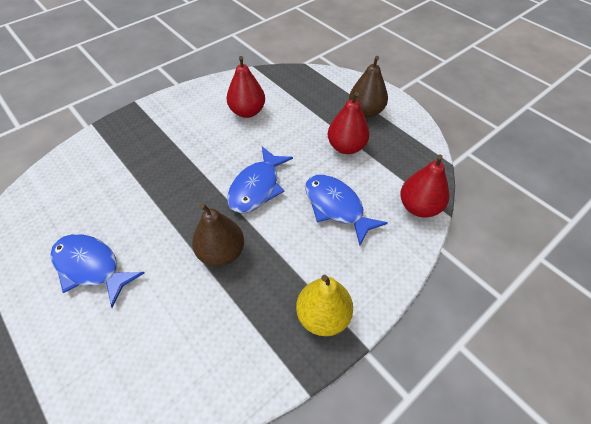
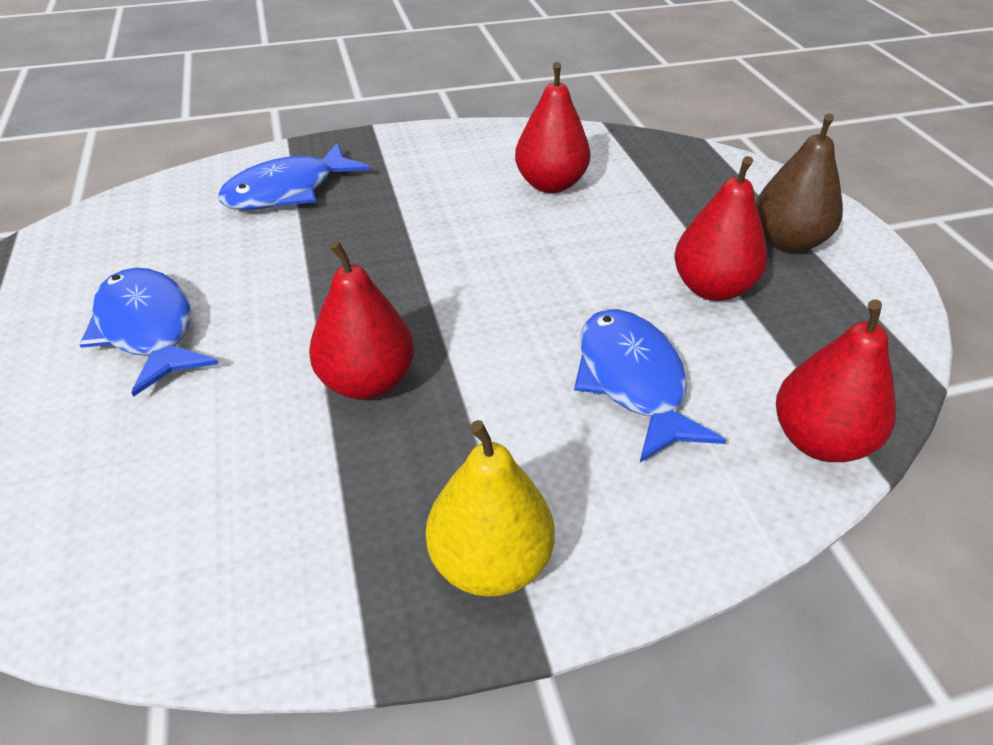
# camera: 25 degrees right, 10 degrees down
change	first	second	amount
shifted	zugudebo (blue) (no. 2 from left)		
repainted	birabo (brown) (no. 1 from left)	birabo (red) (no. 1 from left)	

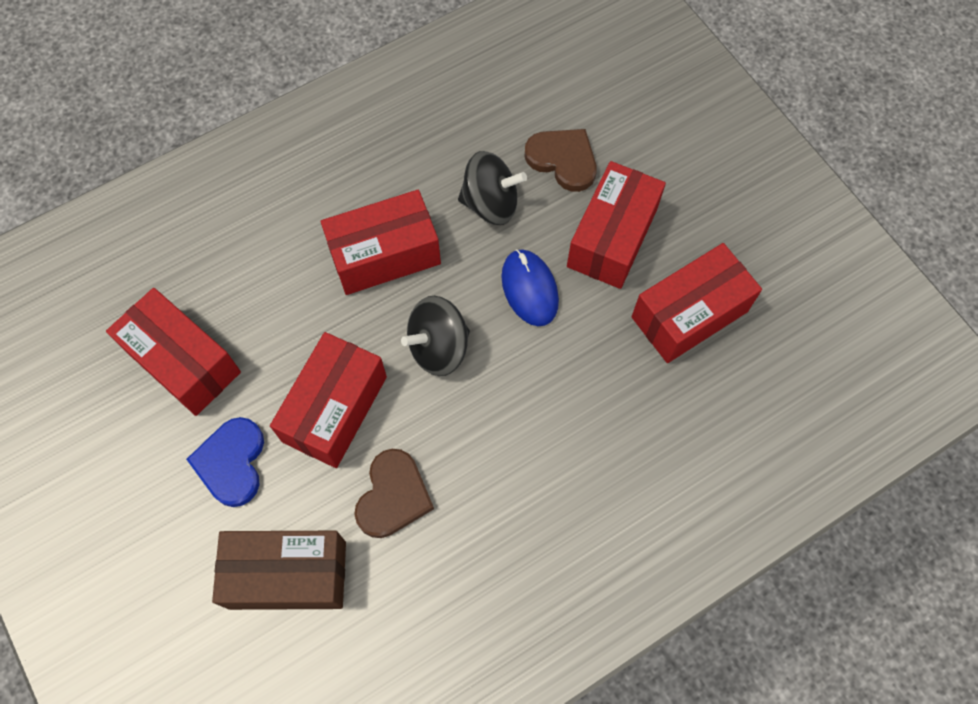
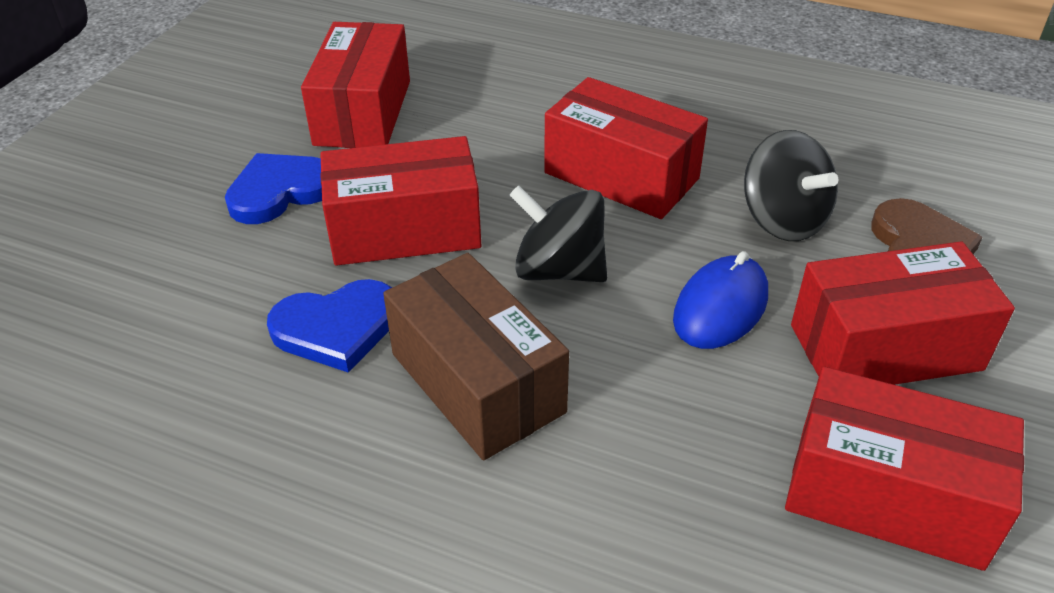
# camera: 55 degrees right, 25 degrees down
change	first	second	amount
shifted	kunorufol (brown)		
repainted	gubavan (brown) (no. 1 from left)	gubavan (blue) (no. 2 from left)	

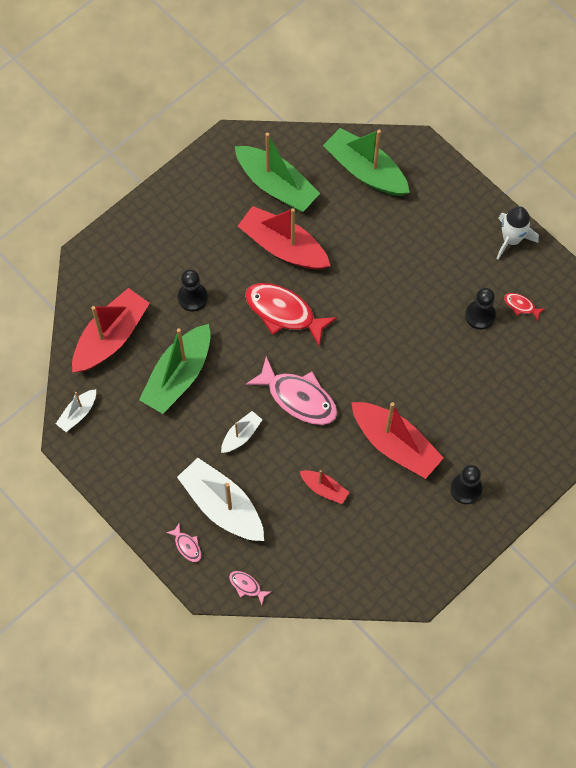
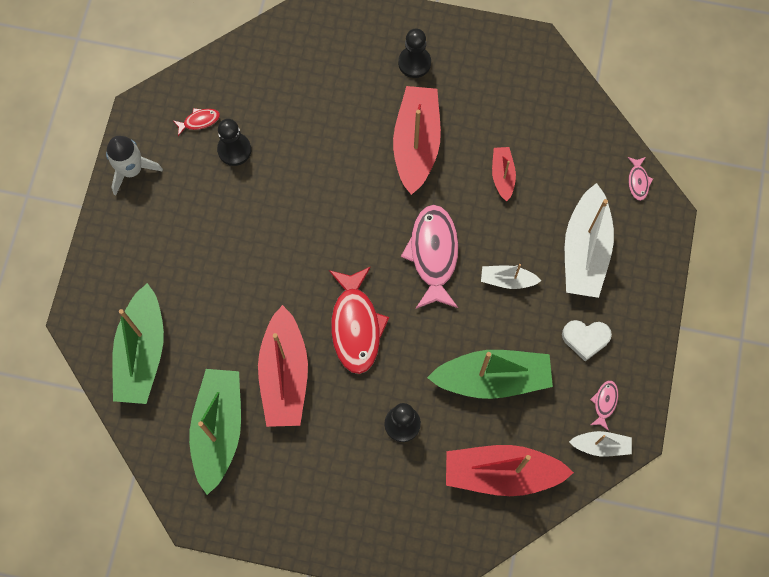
# camera: 125 degrees left, 5 degrees up
change	first	second	amount
new		gubavan (white)	
shifted	zugudebo (pink) (no. 1 from left in the first image)	zugudebo (pink) (no. 2 from left)	
rotated	zugudebo (red) (no. 2 from left in the first image)	zugudebo (red) (no. 1 from left)	105 degrees counterclockwise

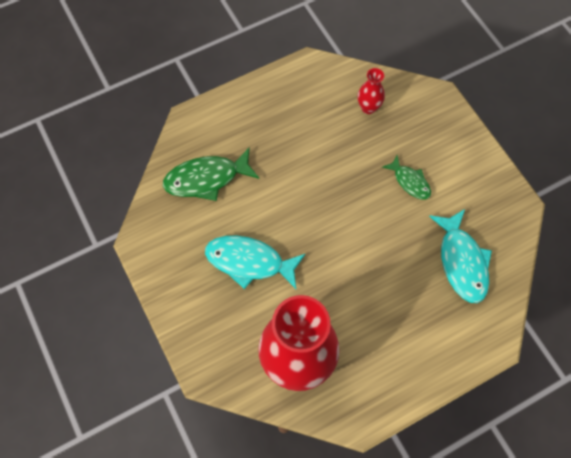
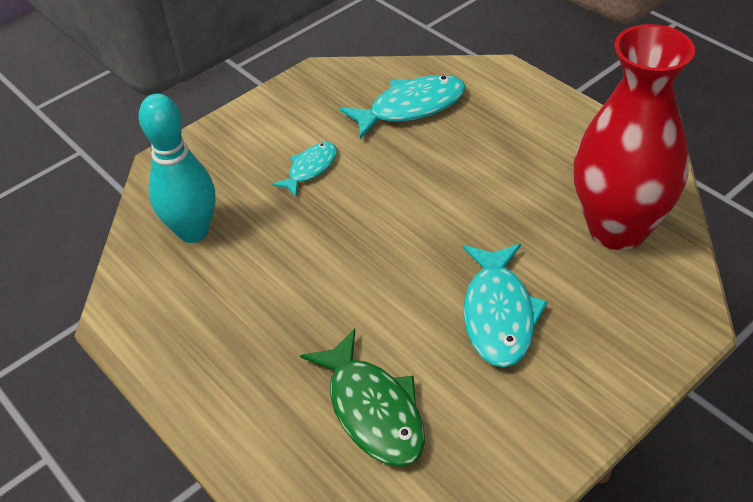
# camera: 100 degrees left, 20 degrees down
change	first	second	amount
swapped	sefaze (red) (no. 2 from left)	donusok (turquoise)	
repainted	zugudebo (green) (no. 2 from left)	zugudebo (turquoise) (no. 1 from left)	

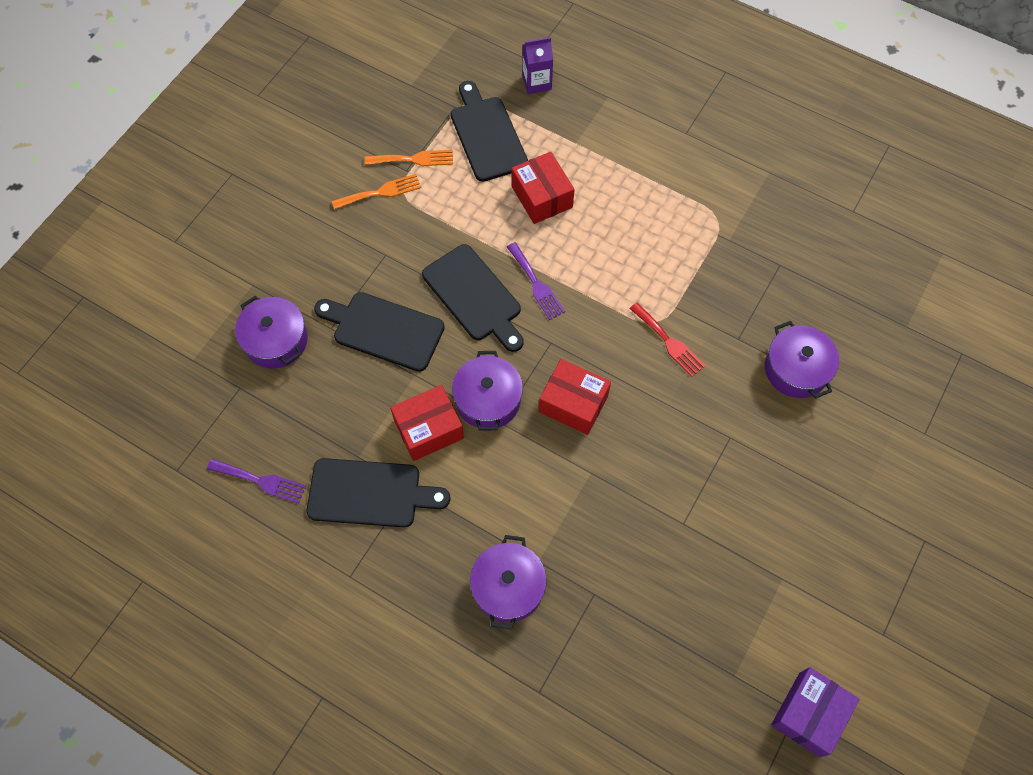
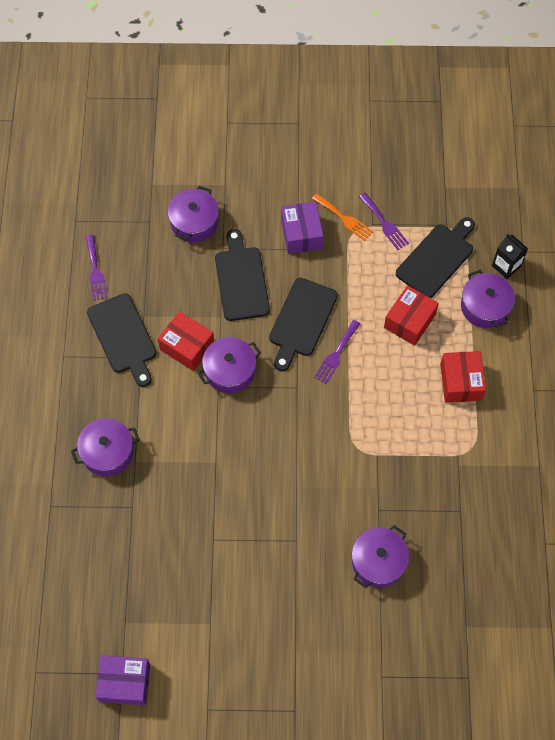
# camera: 60 degrees right, 0 degrees up
change	first	second	amount
gone	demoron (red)		
new		kunorufol (purple) (no. 2 from left)	
new		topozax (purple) (no. 5 from left)	
shifted	kunorufol (red) (no. 3 from left)		
repainted	demoron (orange) (no. 2 from left)	demoron (purple) (no. 3 from left)	
repainted	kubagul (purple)	kubagul (black)	

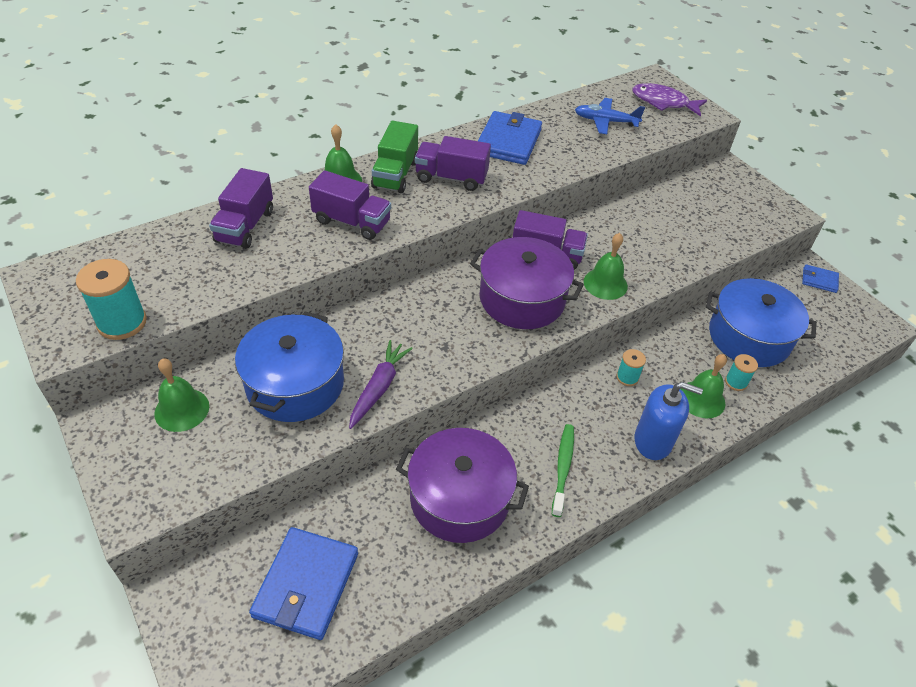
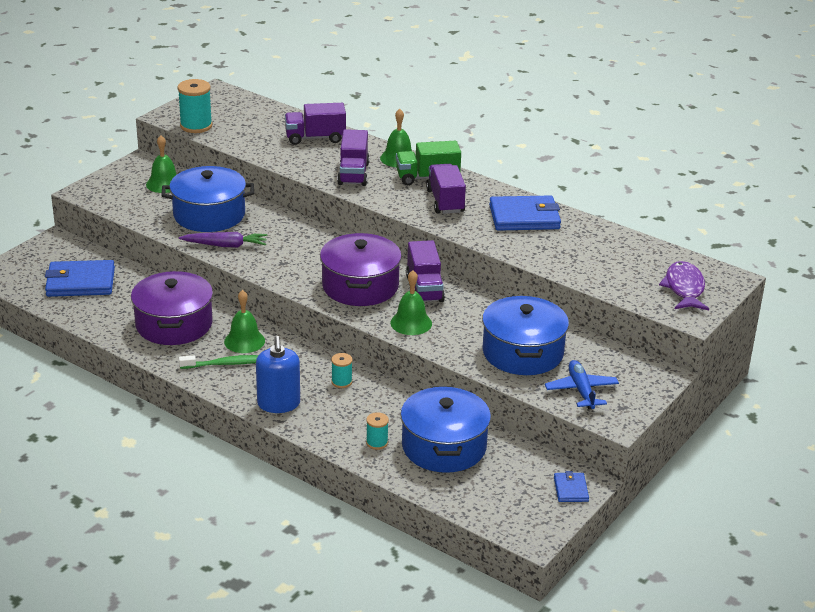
# camera: 70 degrees right, 15 degrees down
change	first	second	amount
new		topozax (blue) (no. 3 from left)	
shifted	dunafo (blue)		
shifted	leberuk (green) (no. 4 from left in the first image)	leberuk (green) (no. 2 from left)	

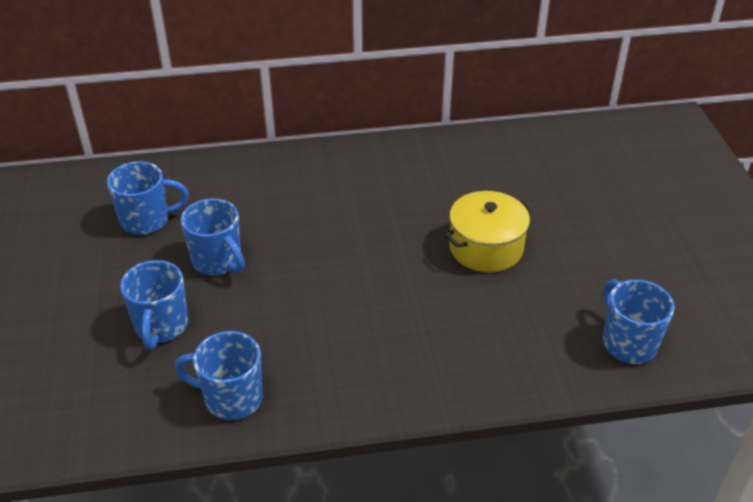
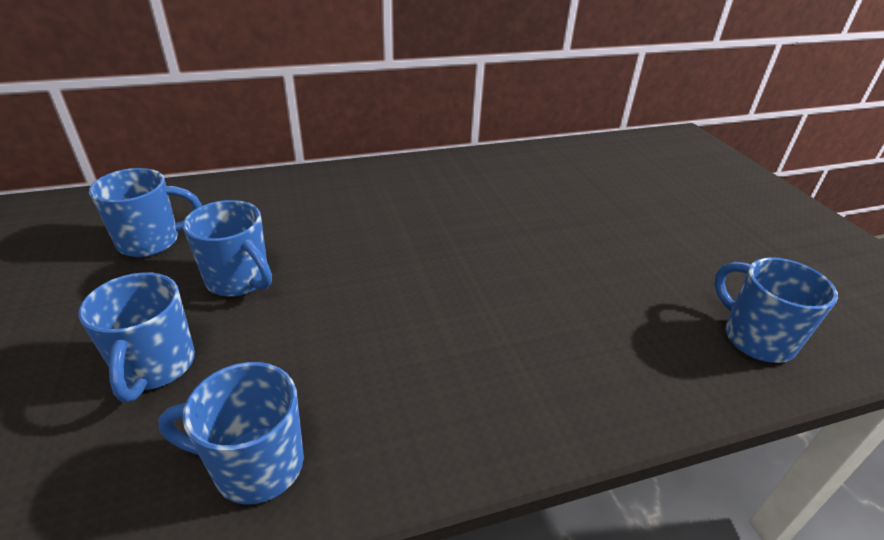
# camera: 10 degrees left, 5 degrees down
change	first	second	amount
gone	topozax (yellow)		

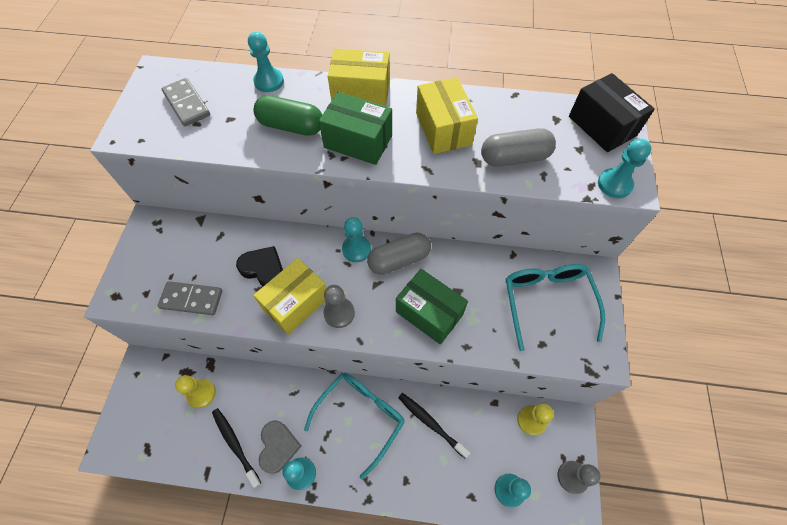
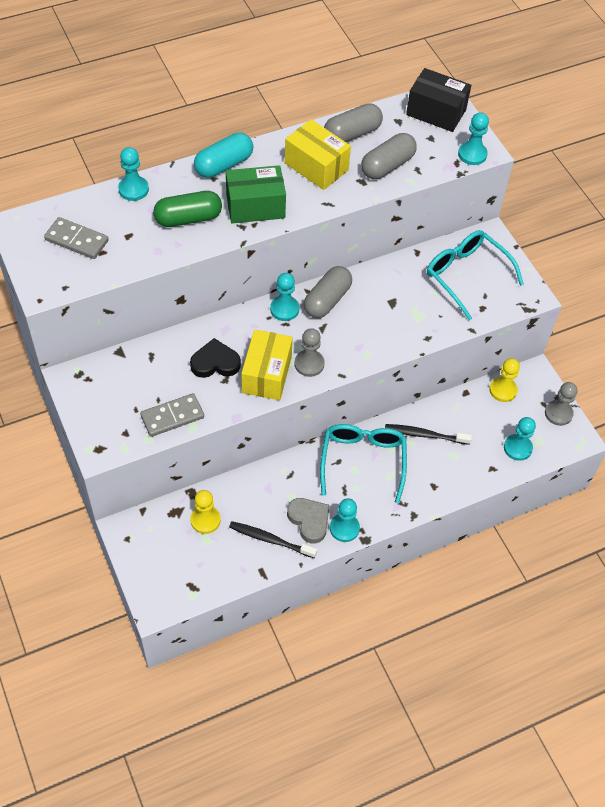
# camera: 35 degrees left, 5 degrees down
change	first	second	amount
gone	kunorufol (green) (no. 2 from left)		
new		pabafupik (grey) (no. 2 from left)	
swapped	kunorufol (yellow) (no. 2 from left)	pabafupik (turquoise)	

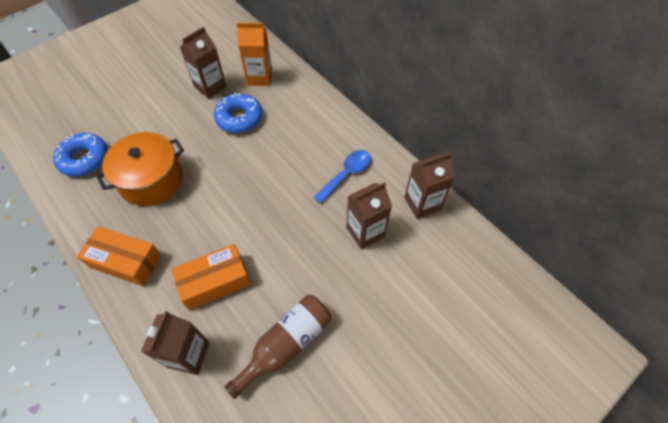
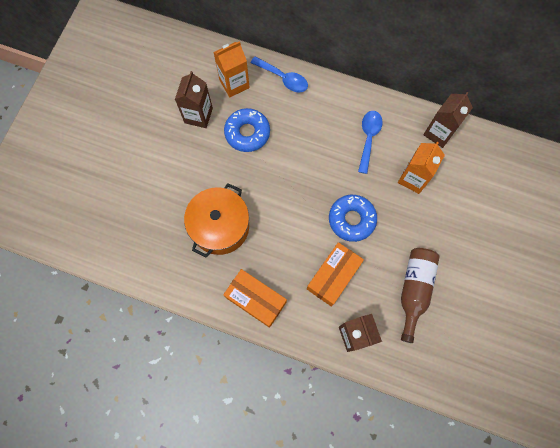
# camera: 30 degrees left, 15 degrees up
change	first	second	amount
new		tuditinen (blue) (no. 1 from left)	
shifted	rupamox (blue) (no. 1 from left in the first image)	rupamox (blue) (no. 2 from left)	
repainted	kubagul (brown) (no. 3 from left)	kubagul (orange) (no. 2 from left)	
rotated	kunorufol (orange) (no. 1 from left)		45 degrees clockwise

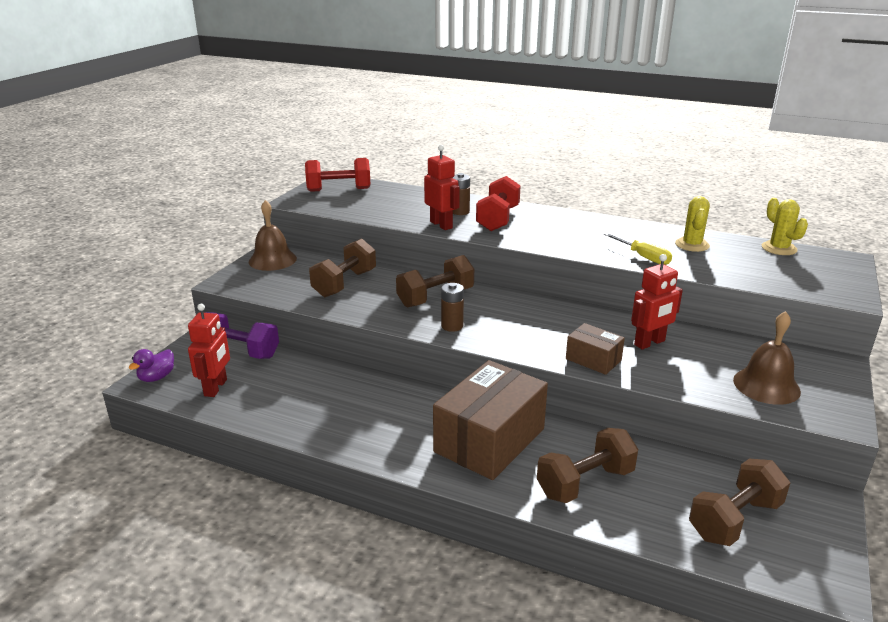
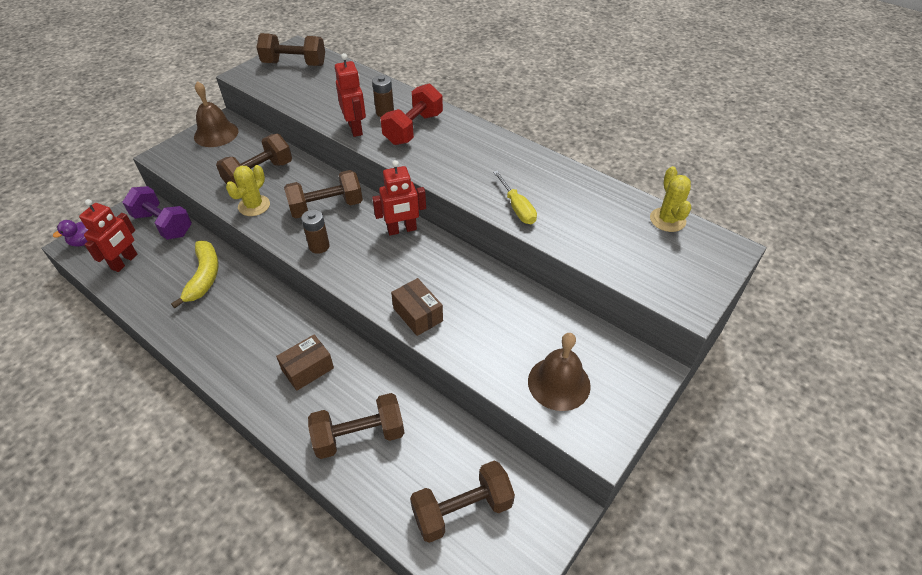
# camera: 15 degrees right, 20 degrees up
change	first	second	amount
new		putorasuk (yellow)	
shifted	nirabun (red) (no. 3 from left)		
shifted	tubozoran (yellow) (no. 1 from left)		
repainted	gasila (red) (no. 1 from left)	gasila (brown) (no. 2 from left)	
scaled	kunorufol (brown) (no. 1 from left)		x0.49

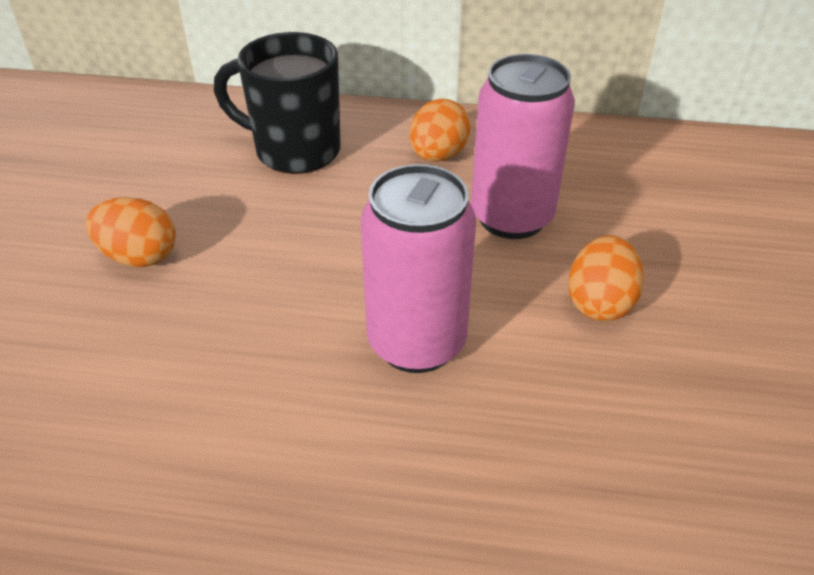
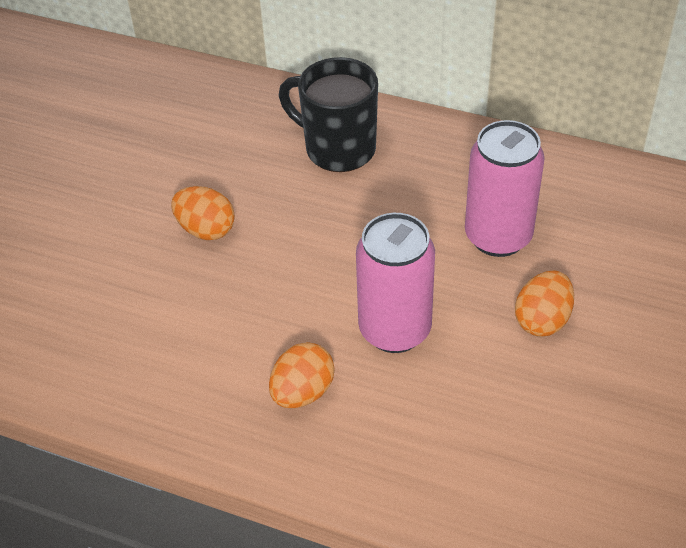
# camera: 15 degrees right, 5 degrees up
change	first	second	amount
shifted	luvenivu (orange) (no. 2 from left)		

